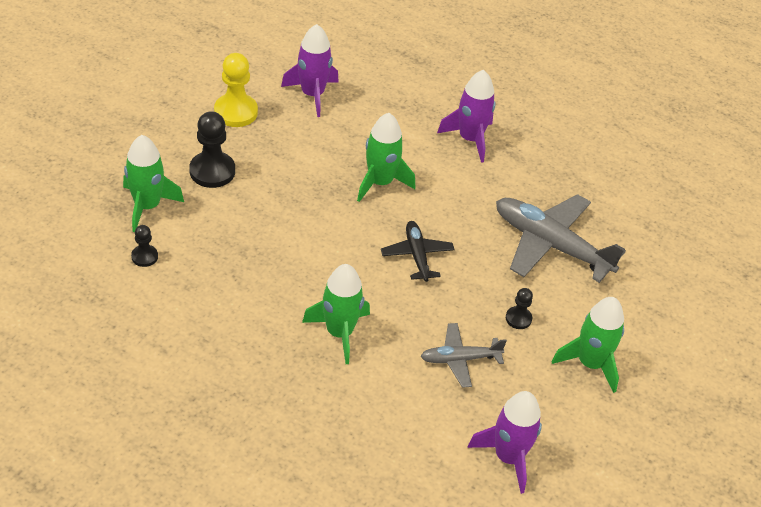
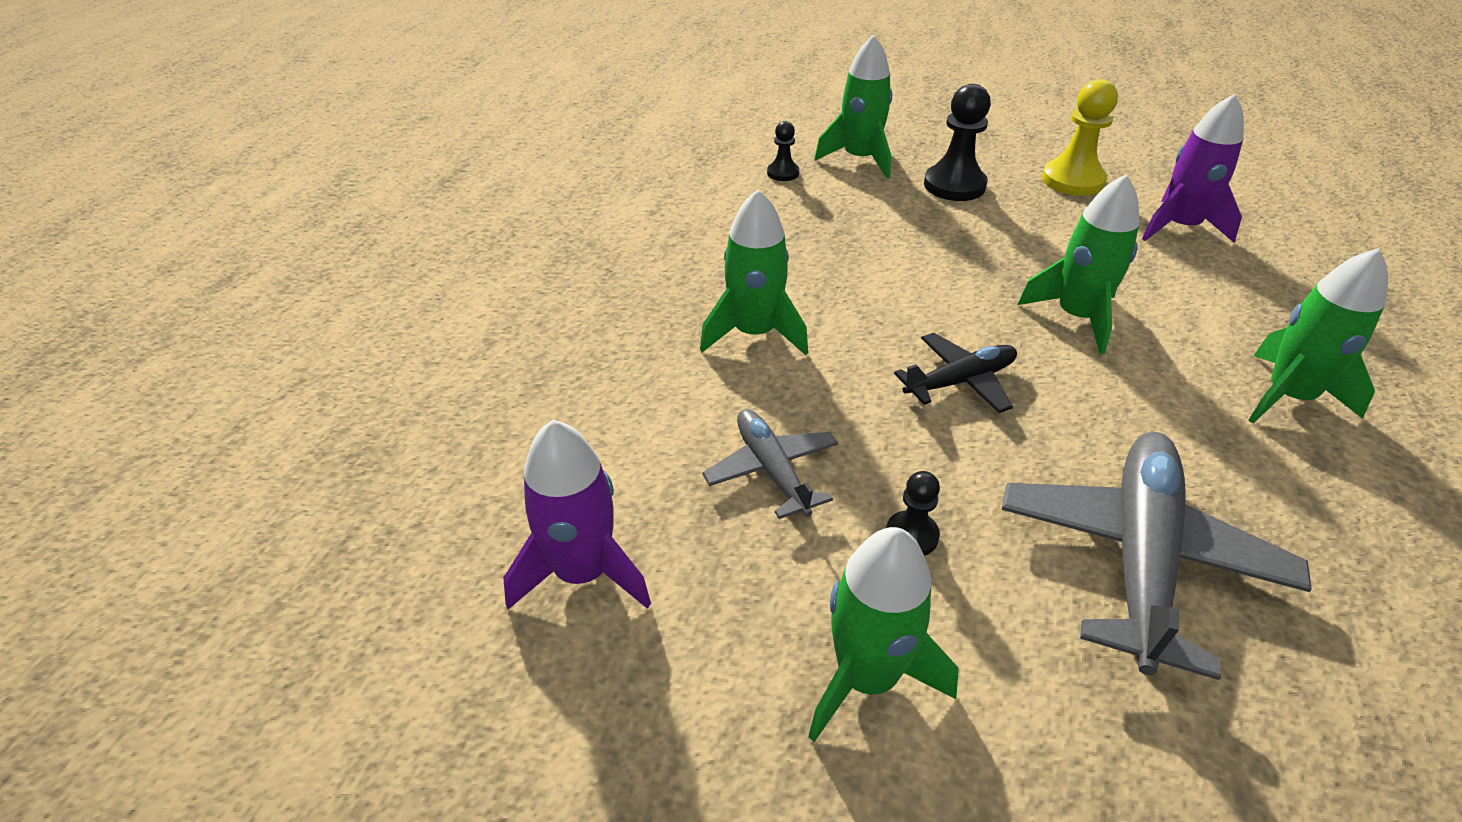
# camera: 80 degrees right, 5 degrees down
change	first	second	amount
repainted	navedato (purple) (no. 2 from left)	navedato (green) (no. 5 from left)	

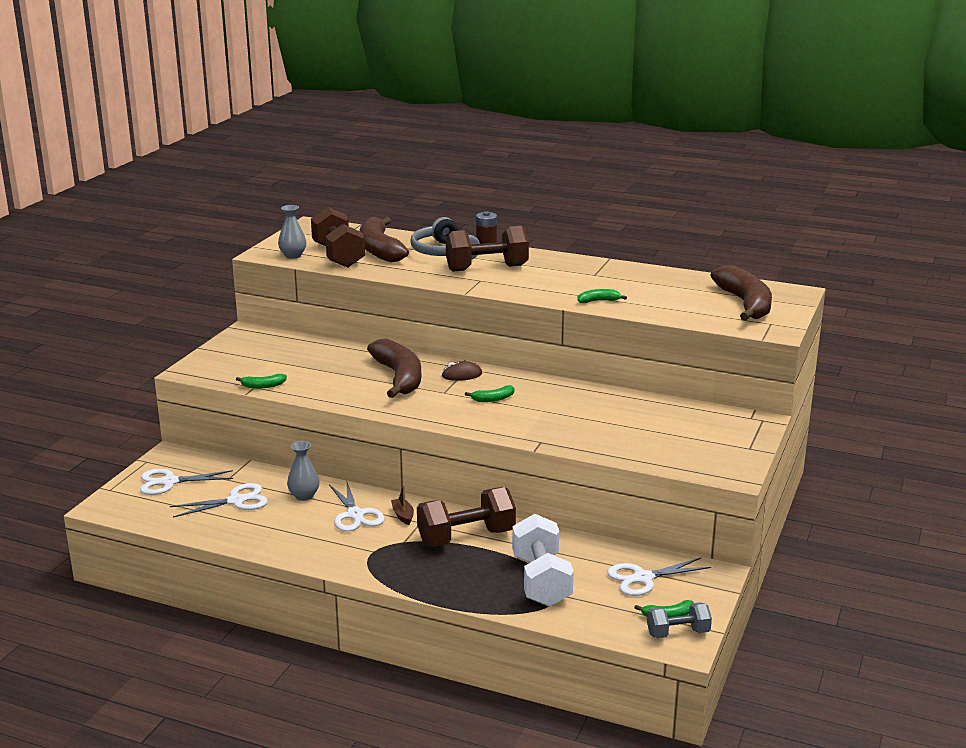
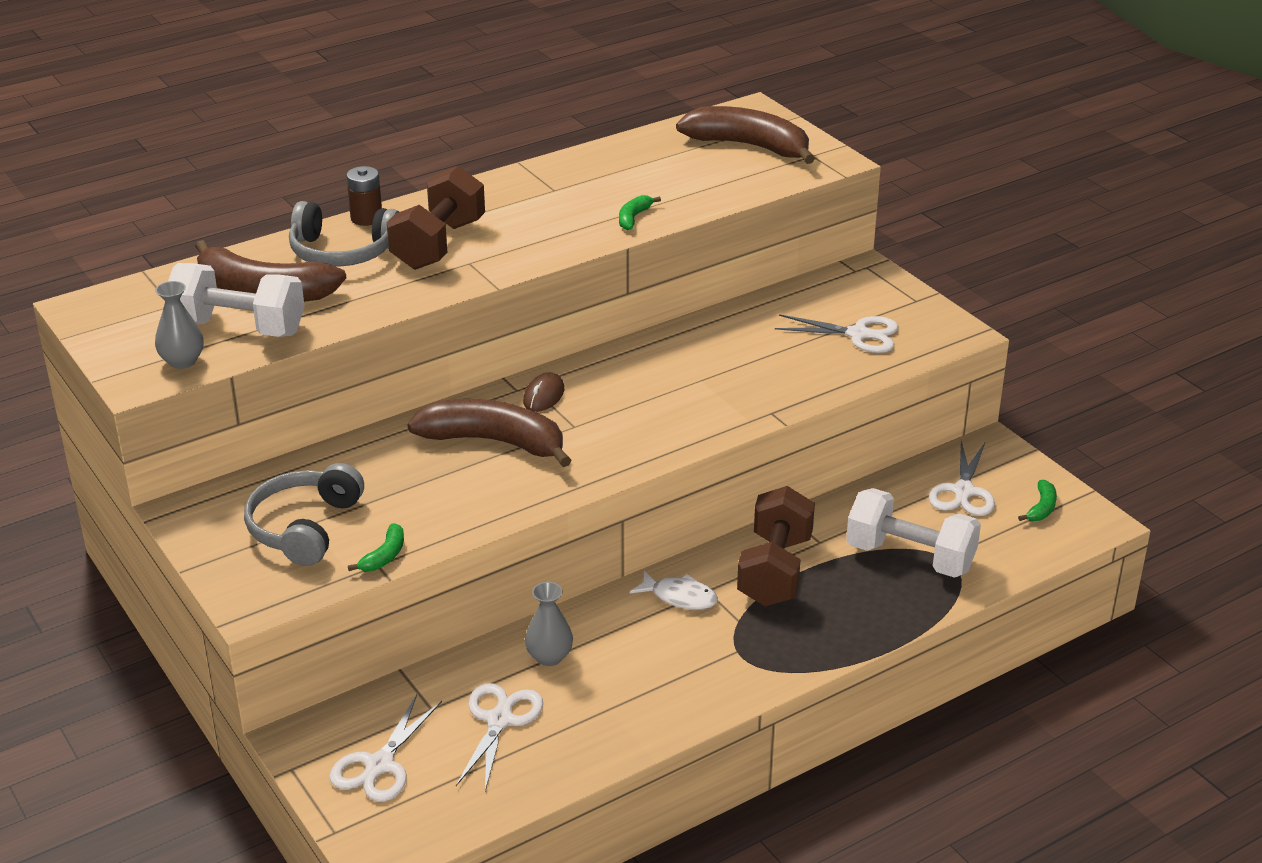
# camera: 55 degrees left, 10 degrees up
change	first	second	amount
gone	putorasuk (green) (no. 2 from left)		
gone	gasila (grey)		
new		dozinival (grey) (no. 1 from left)	
shifted	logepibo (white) (no. 3 from left)		
swapped	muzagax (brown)	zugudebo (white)	
repainted	gasila (brown) (no. 1 from left)	gasila (white) (no. 1 from left)	

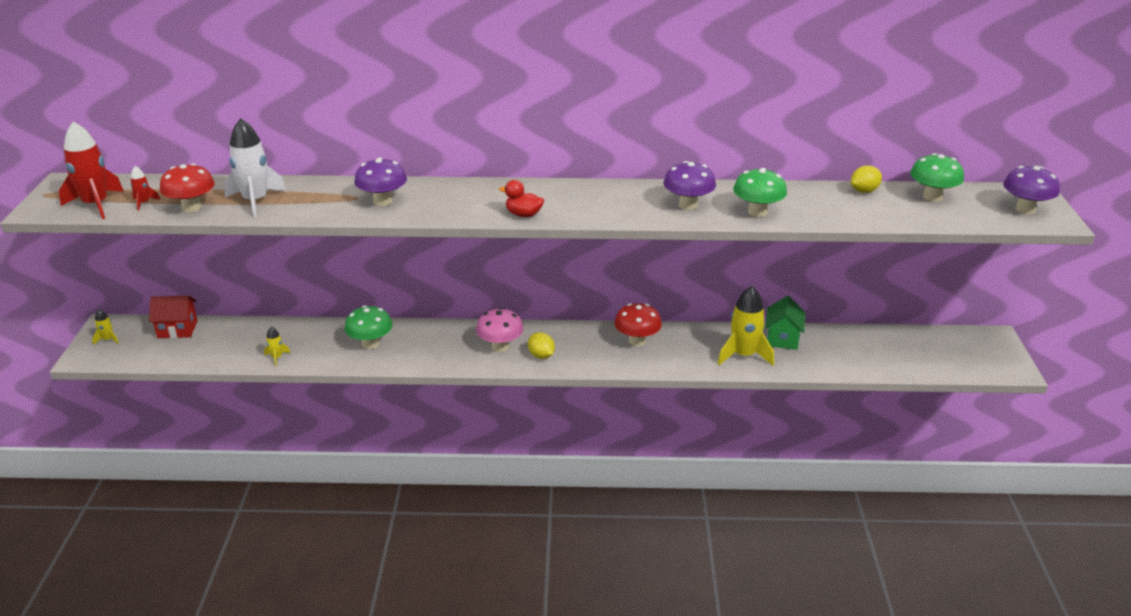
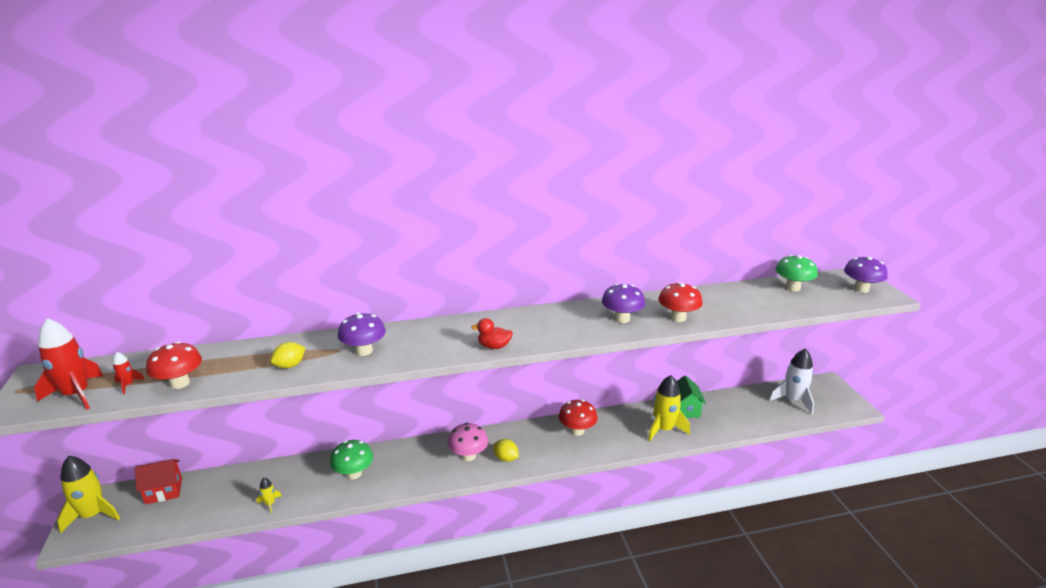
# camera: 15 degrees left, 5 degrees down
change	first	second	amount
shifted	navedato (white)		
shifted	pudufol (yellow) (no. 2 from left in the first image)	pudufol (yellow) (no. 1 from left)	
repainted	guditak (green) (no. 2 from left)	guditak (red) (no. 3 from left)	
scaled	navedato (yellow) (no. 1 from left)		x2.17

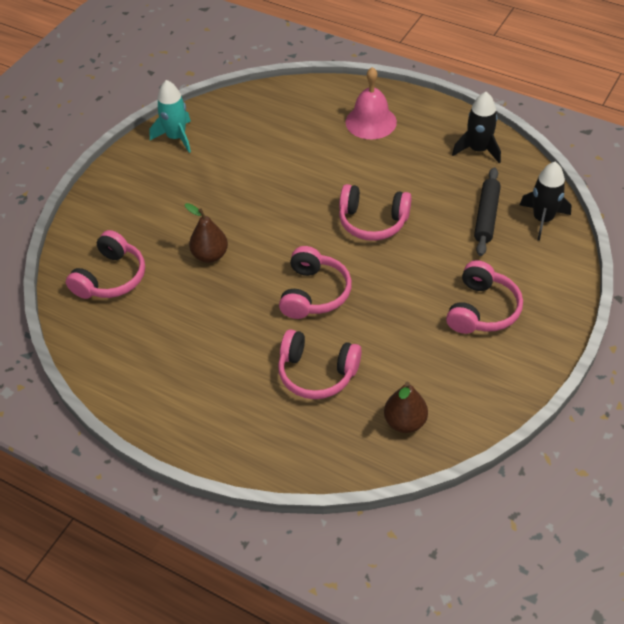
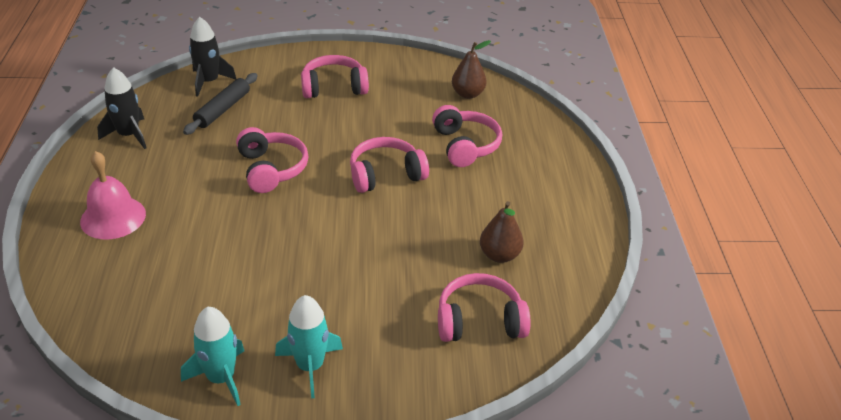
# camera: 125 degrees left, 10 degrees down
change	first	second	amount
new		navedato (turquoise) (no. 2 from left)	
shifted	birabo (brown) (no. 1 from left in the first image)	birabo (brown) (no. 2 from left)	
rotated	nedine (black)		45 degrees counterclockwise

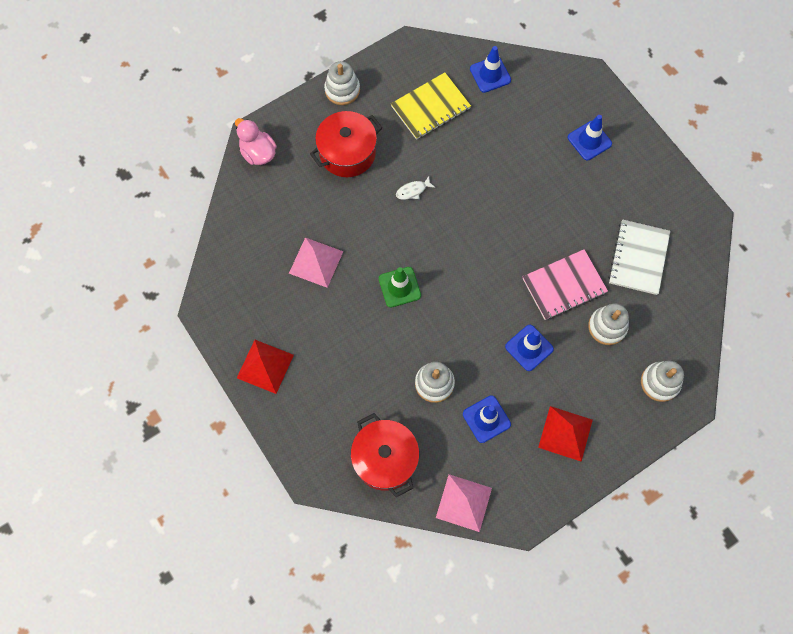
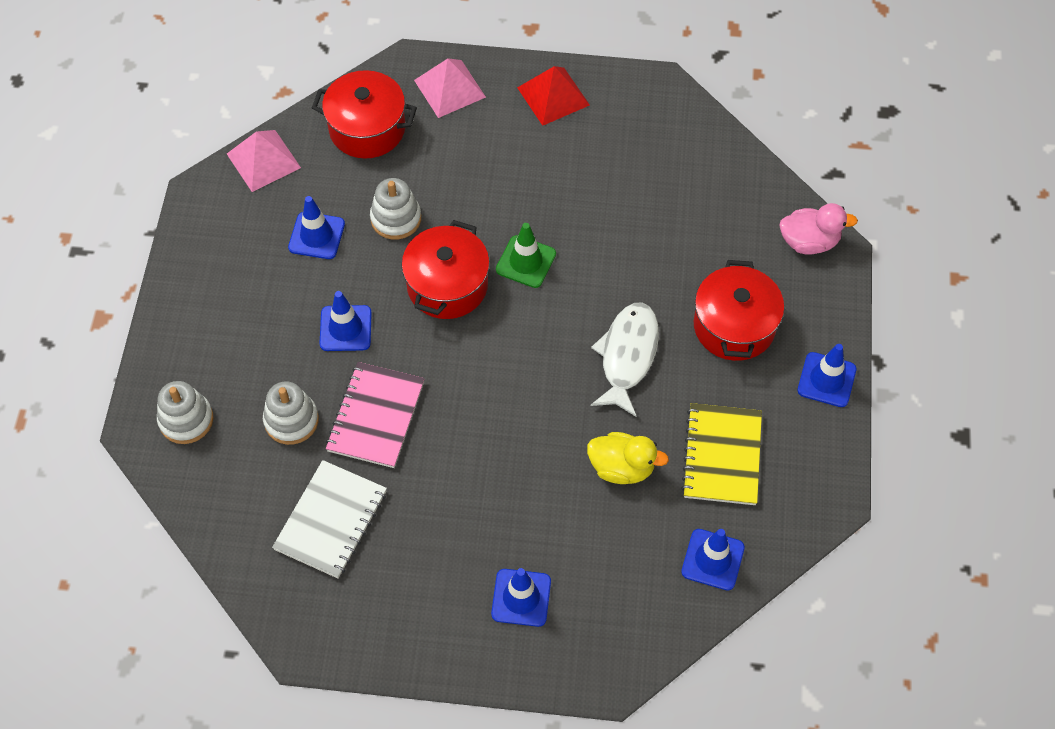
# camera: 130 degrees right, 10 degrees down
change	first	second	amount
gone	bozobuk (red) (no. 2 from left)		
new		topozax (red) (no. 2 from left)	
new		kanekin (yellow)	
shifted	bozobuk (pink) (no. 1 from left in the first image)	bozobuk (pink) (no. 2 from left)	
swapped	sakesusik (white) (no. 1 from left)	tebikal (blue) (no. 5 from left)	
rotated	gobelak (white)		60 degrees clockwise
scaled	zugudebo (white)		x2.17

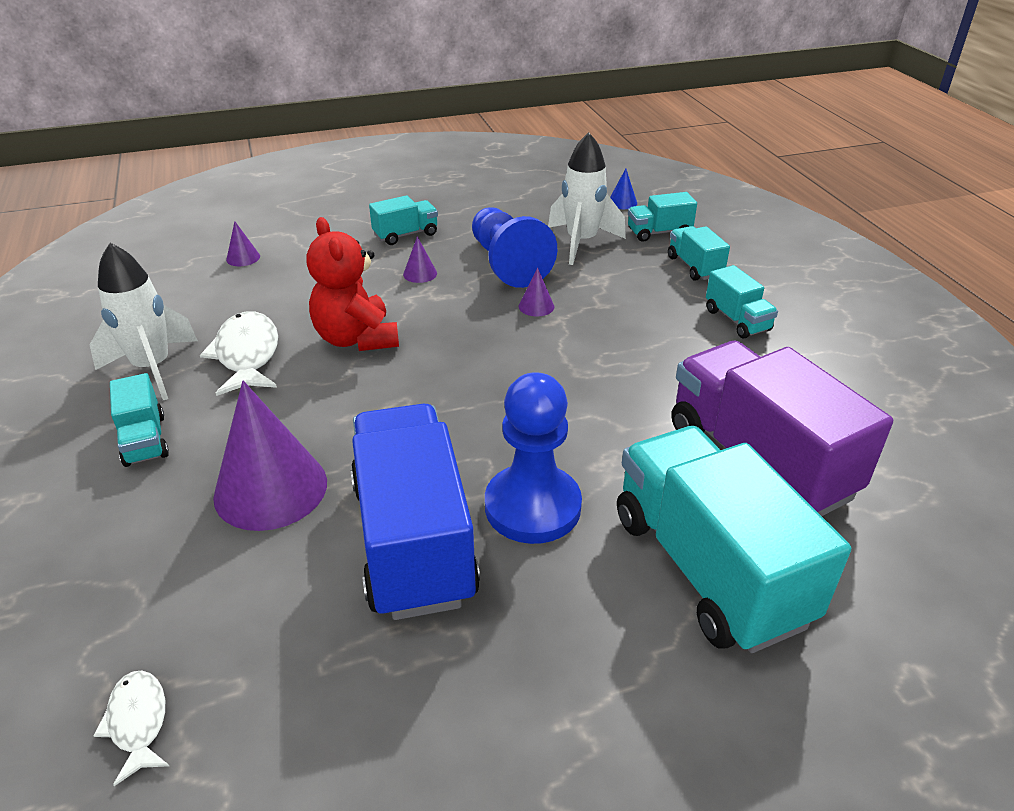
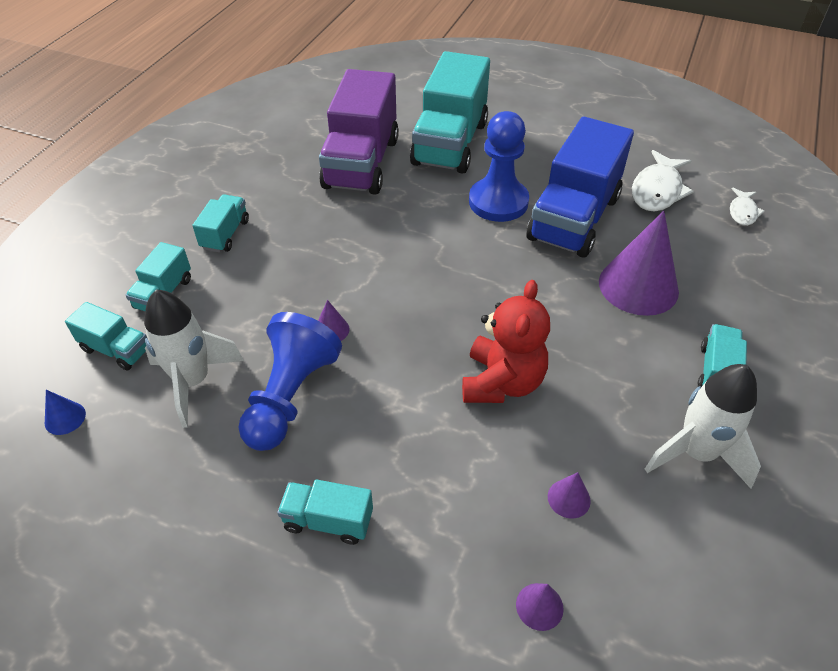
# camera: 140 degrees left, 10 degrees up
change	first	second	amount
shifted	zugudebo (white) (no. 2 from left in the first image)	zugudebo (white) (no. 1 from left)	
shifted	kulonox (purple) (no. 3 from left)		

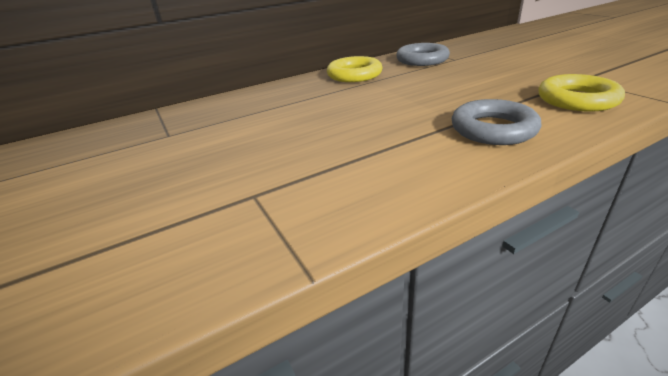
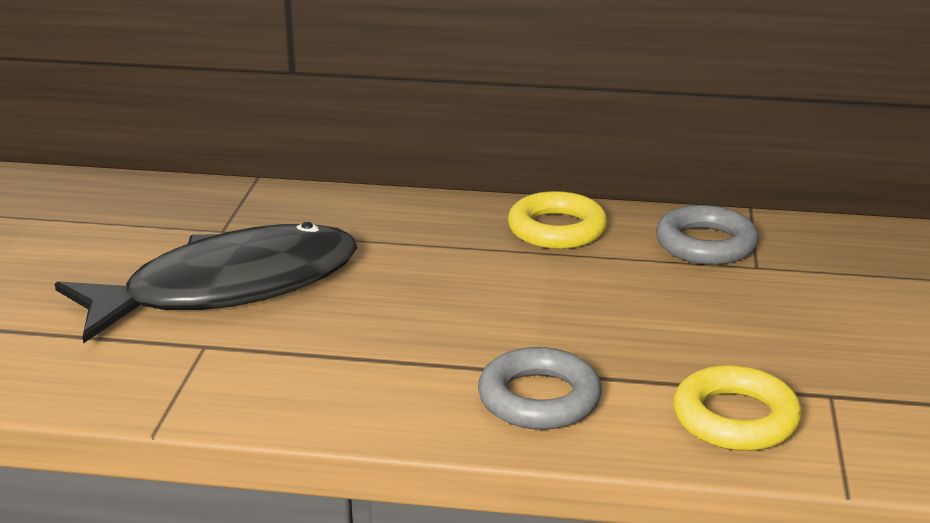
# camera: 35 degrees right, 5 degrees down
change	first	second	amount
new		zugudebo (black)	

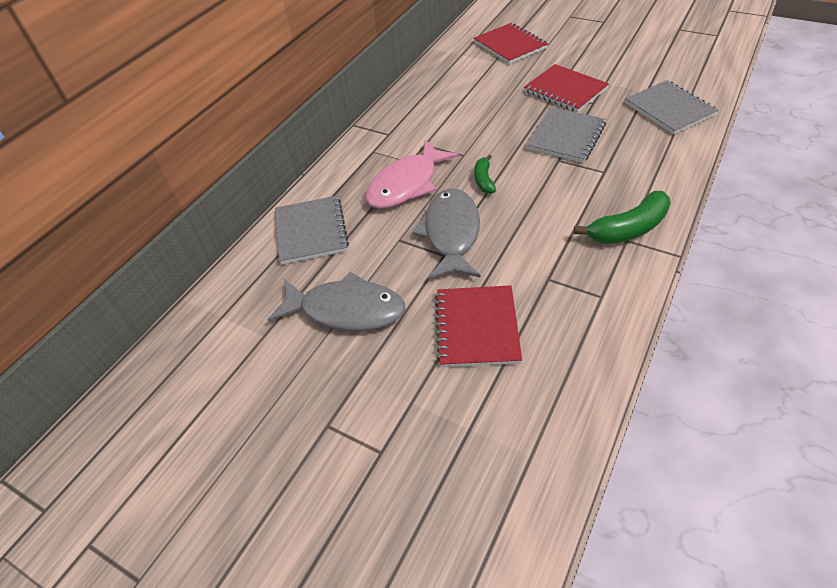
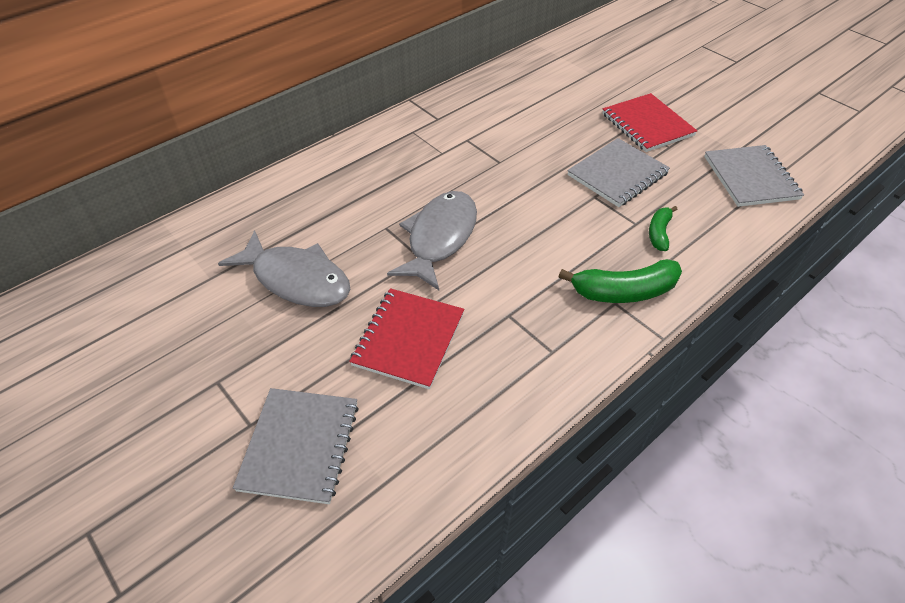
# camera: 15 degrees right, 0 degrees up
change	first	second	amount
gone	zugudebo (pink)		
gone	gobelak (red) (no. 2 from left)		
shifted	gobelak (grey) (no. 1 from left)		
shifted	putorasuk (green) (no. 1 from left in the first image)	putorasuk (green) (no. 2 from left)	

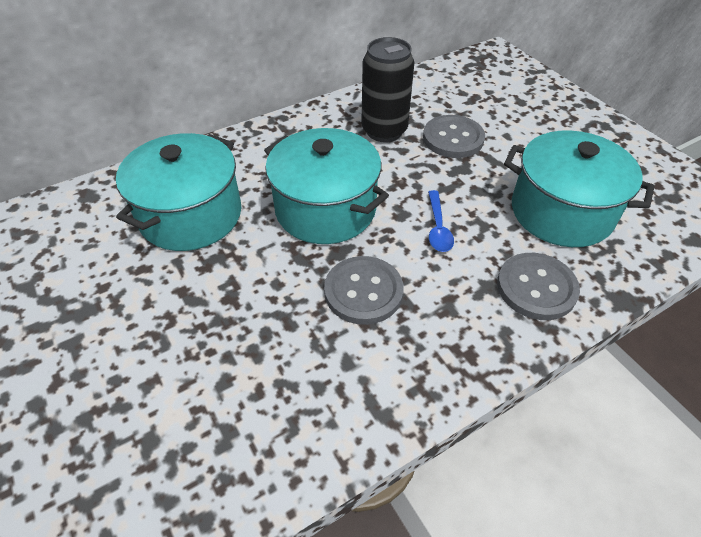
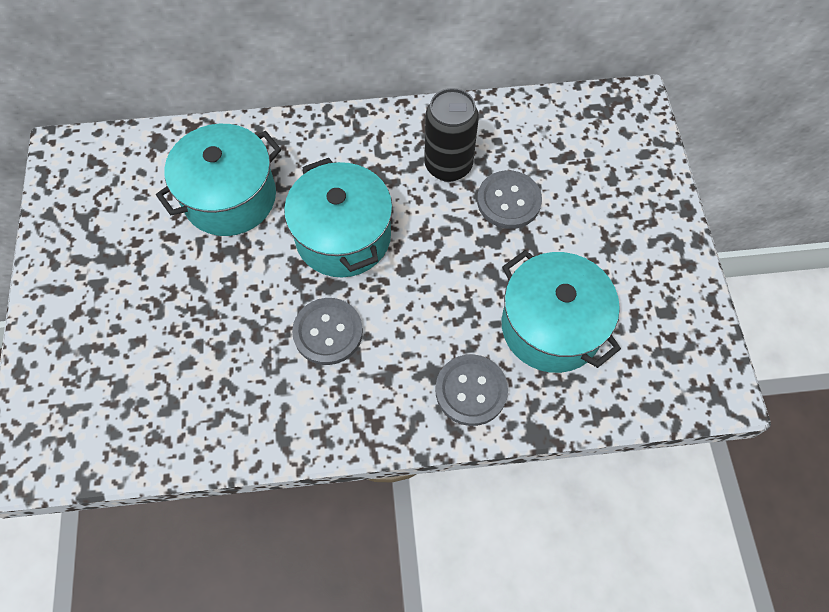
# camera: 25 degrees right, 15 degrees up
change	first	second	amount
gone	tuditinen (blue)		

